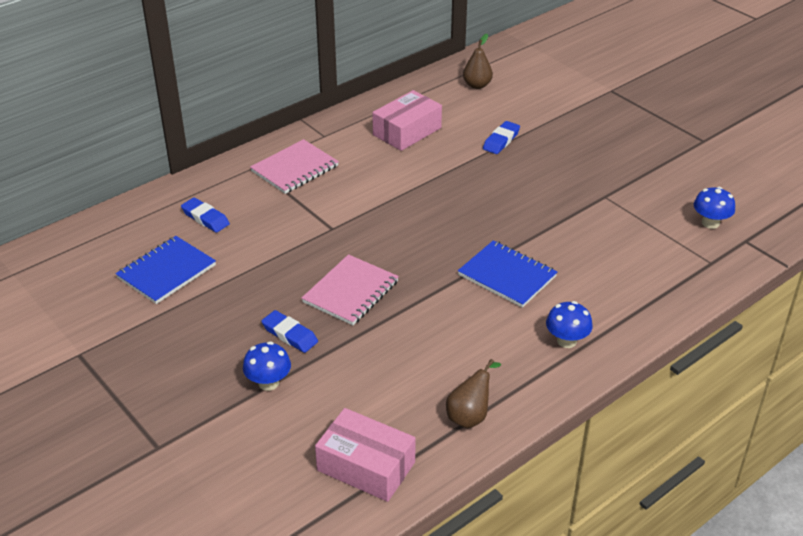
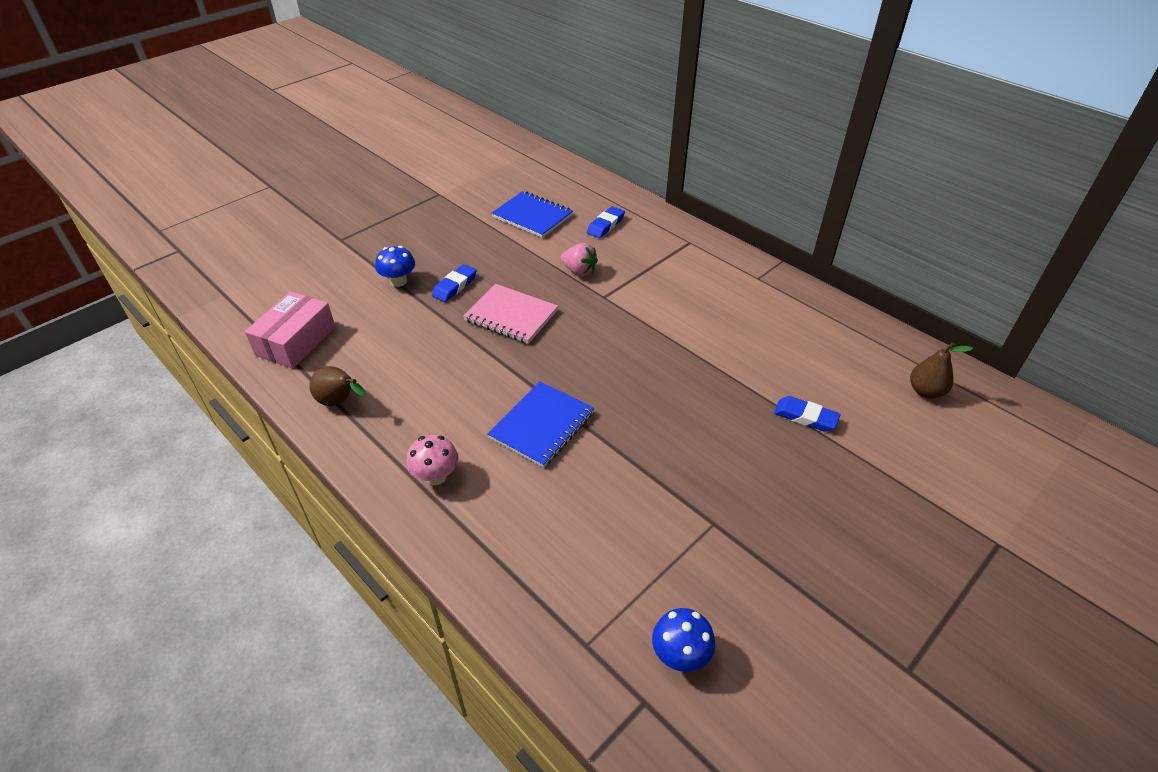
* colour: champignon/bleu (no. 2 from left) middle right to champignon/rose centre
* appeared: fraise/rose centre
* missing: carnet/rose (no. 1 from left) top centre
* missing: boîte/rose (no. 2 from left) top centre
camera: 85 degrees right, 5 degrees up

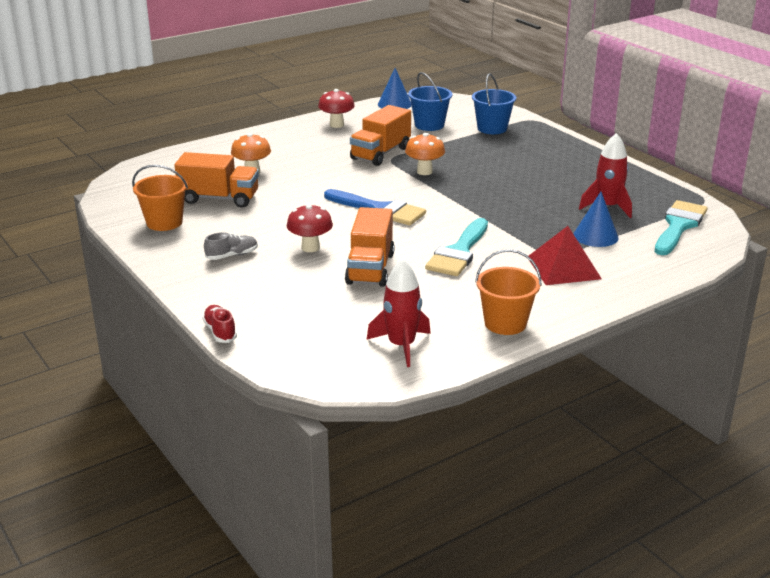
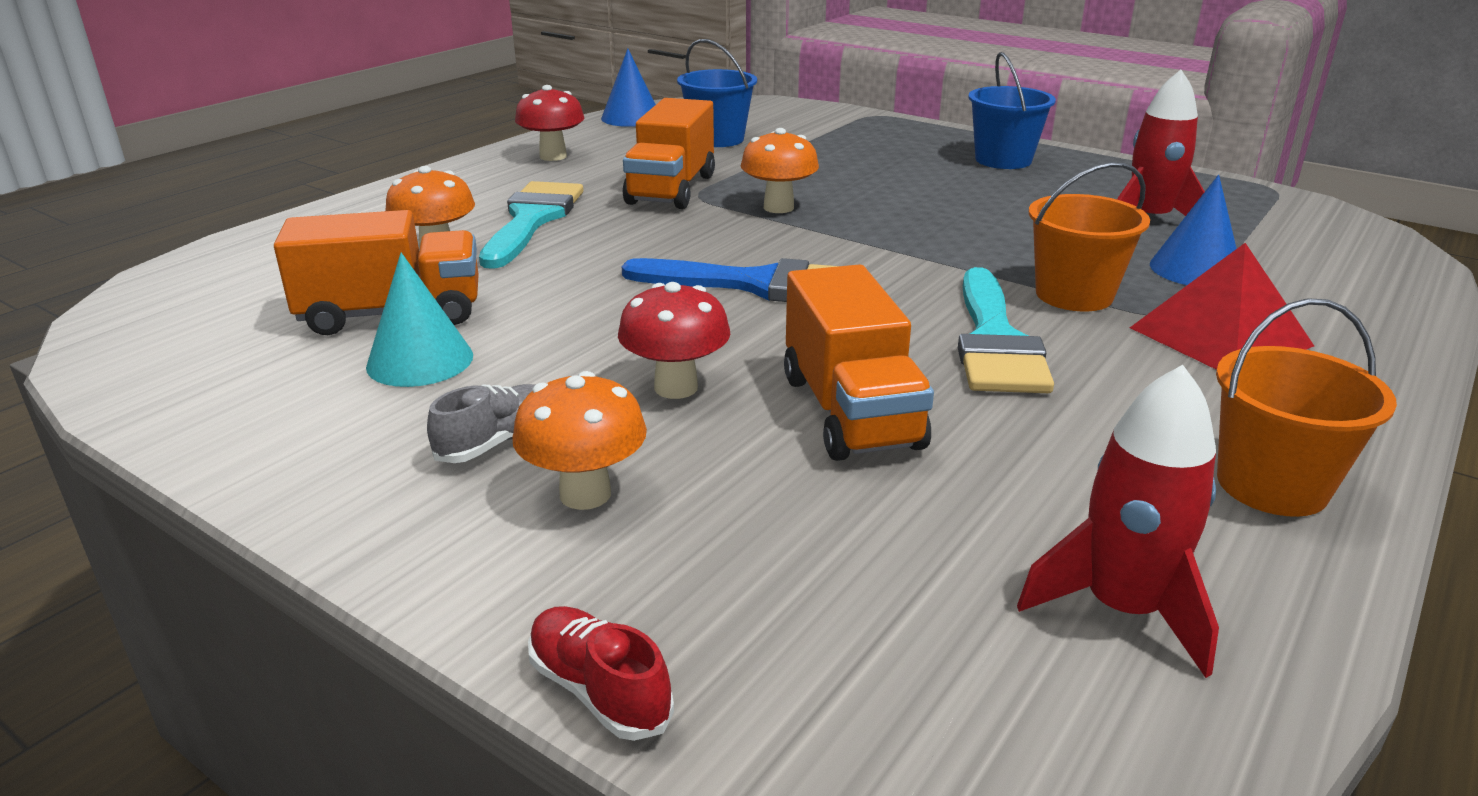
* appeared: cône/turquoise middle left
* relocated: pinceau/turquoise (no. 2 from left in the first image) middle right to pinceau/turquoise (no. 1 from left) top centre
* appeared: champignon/orange (no. 2 from left) centre
* relocated: seau/bleu (no. 2 from left) top centre to top right
* relocated: seau/orange (no. 1 from left) middle left to top right
camera: 20 degrees left, 0 degrees up

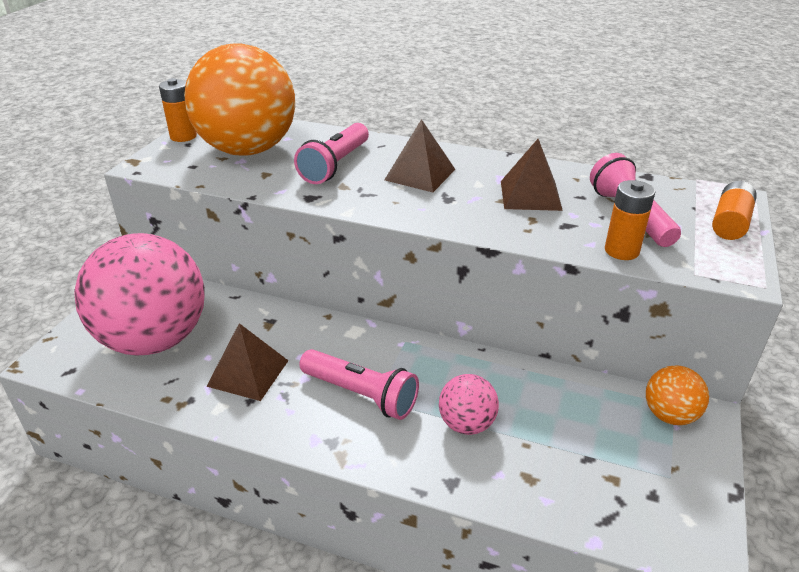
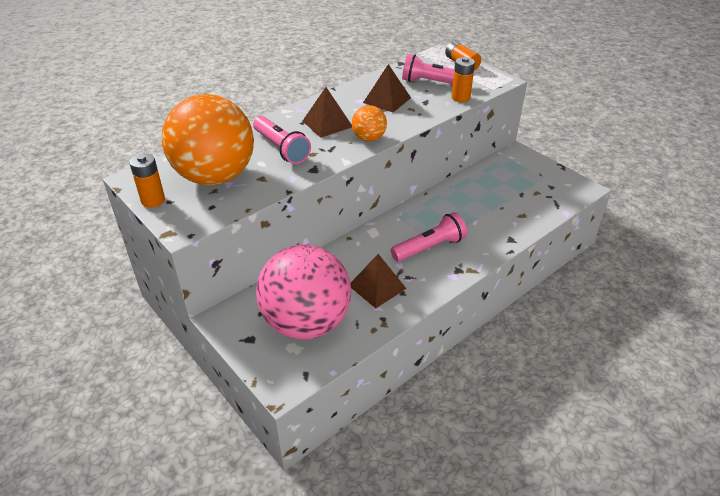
* relocated: balle/orange (no. 2 from left) bottom right to top centre
* missing: balle/rose (no. 2 from left) bottom centre
camera: 60 degrees left, 5 degrees up

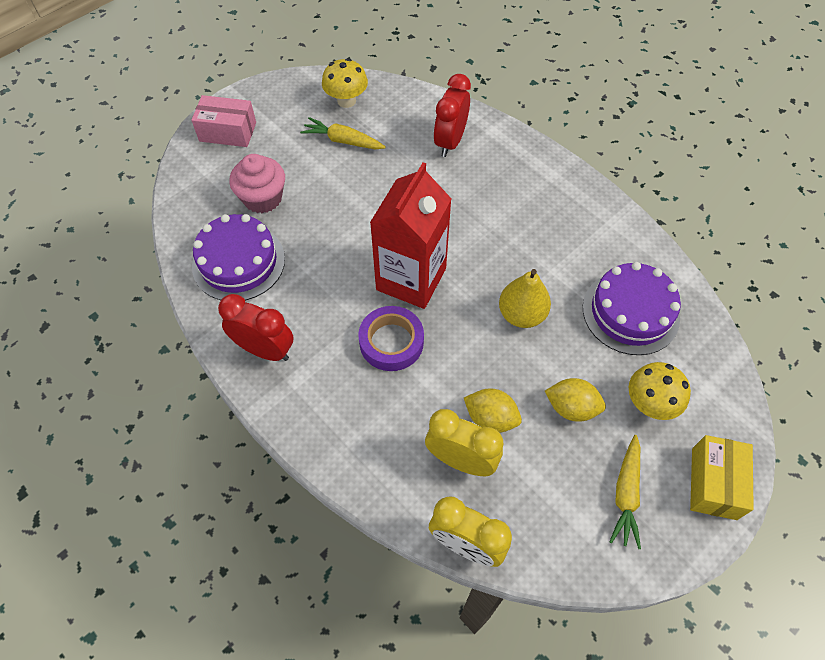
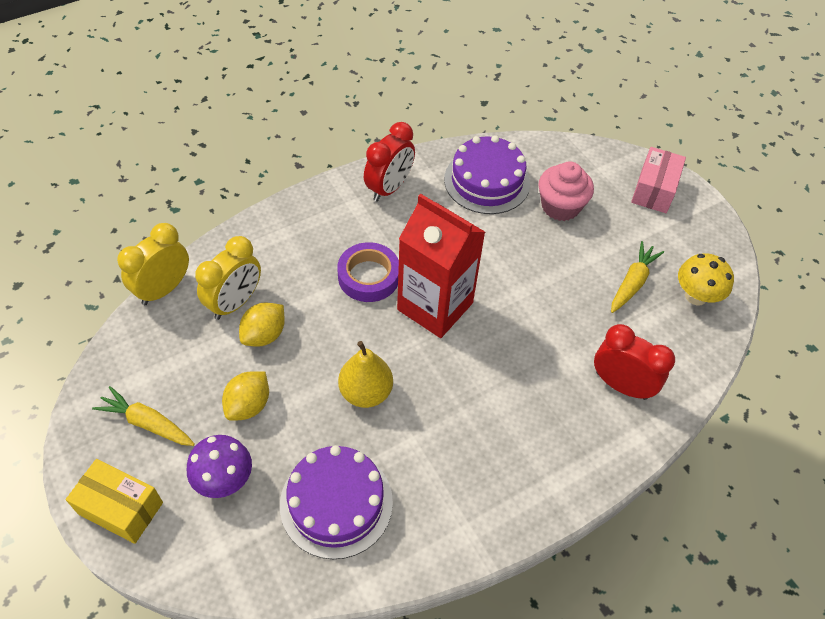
* colour: champignon/jaune (no. 2 from left) middle right to champignon/violet bottom left
camera: 100 degrees right, 5 degrees down

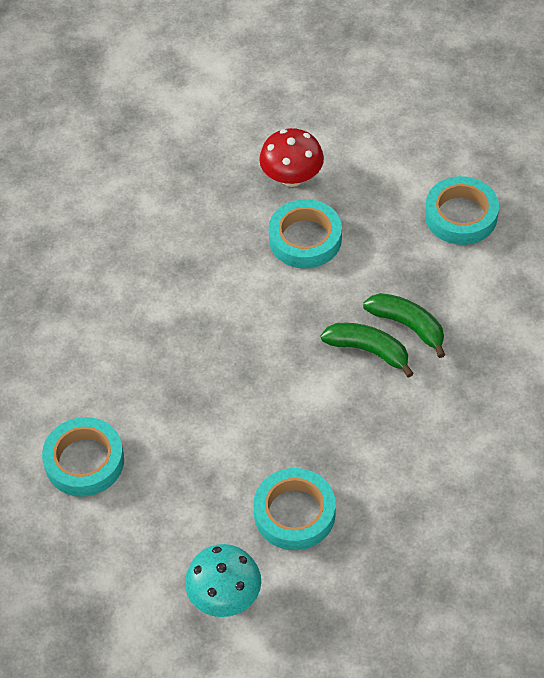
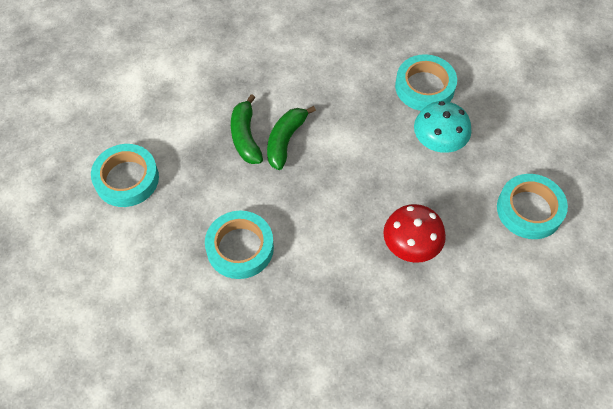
* spun: banane/vert (no. 1 from left in the first image) middle right = centre 45 degrees clockwise
* relocated: champignon/rouge top centre to middle right
* relocated: champignon/turquoise bottom centre to top right
camera: 140 degrees left, 5 degrees up

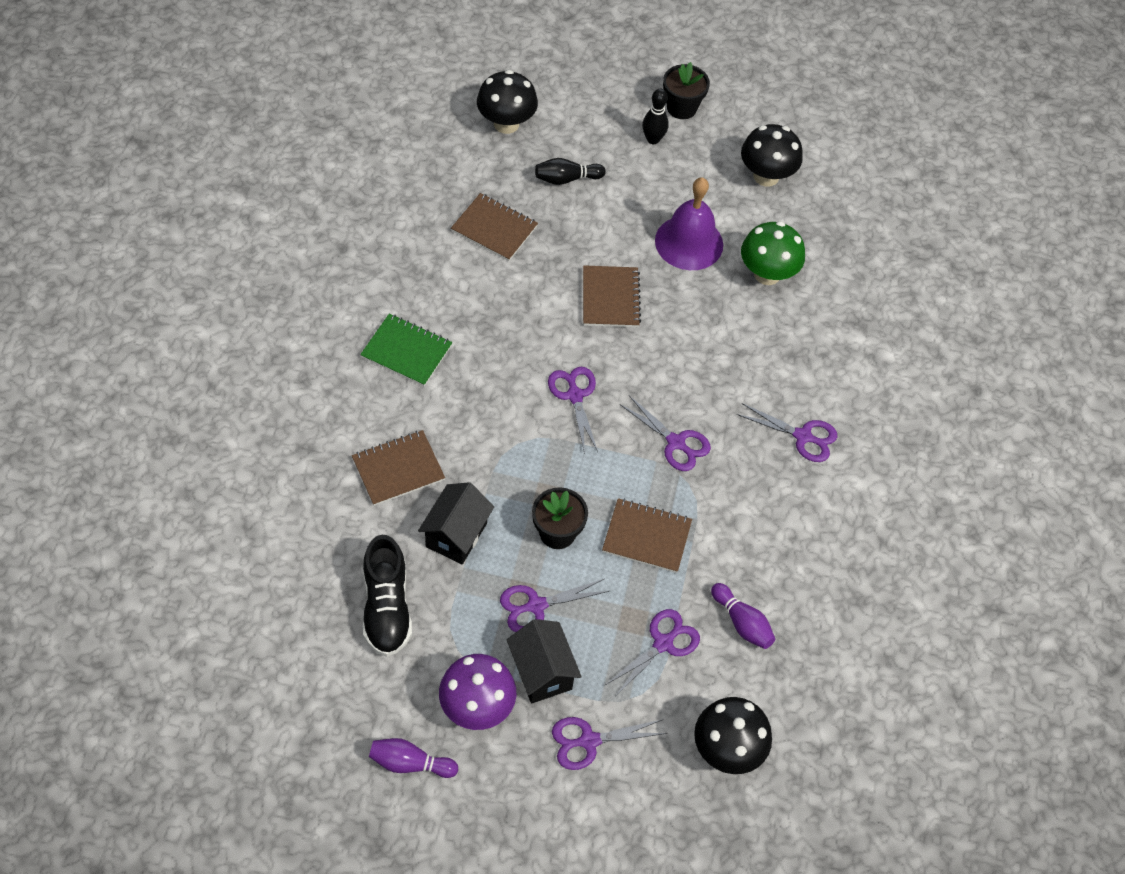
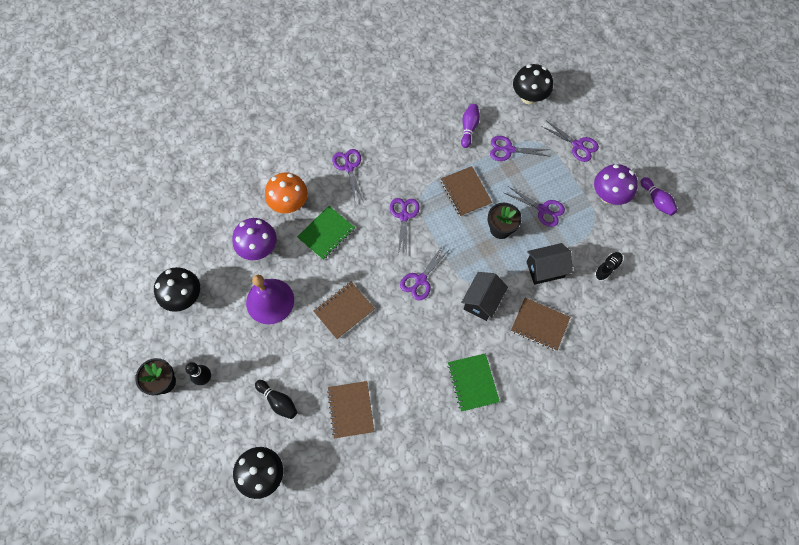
* colour: champignon/vert top right to champignon/violet (no. 1 from left) middle left
* appeared: champignon/orange centre
* appeared: carnet/vert (no. 1 from left) centre
* relocated: maison/noir (no. 2 from left in the first image) bottom centre to maison/noir (no. 1 from left) centre
* size: chaussure/noir bottom centre = middle right x0.55
camera: 125 degrees left, 10 degrees up

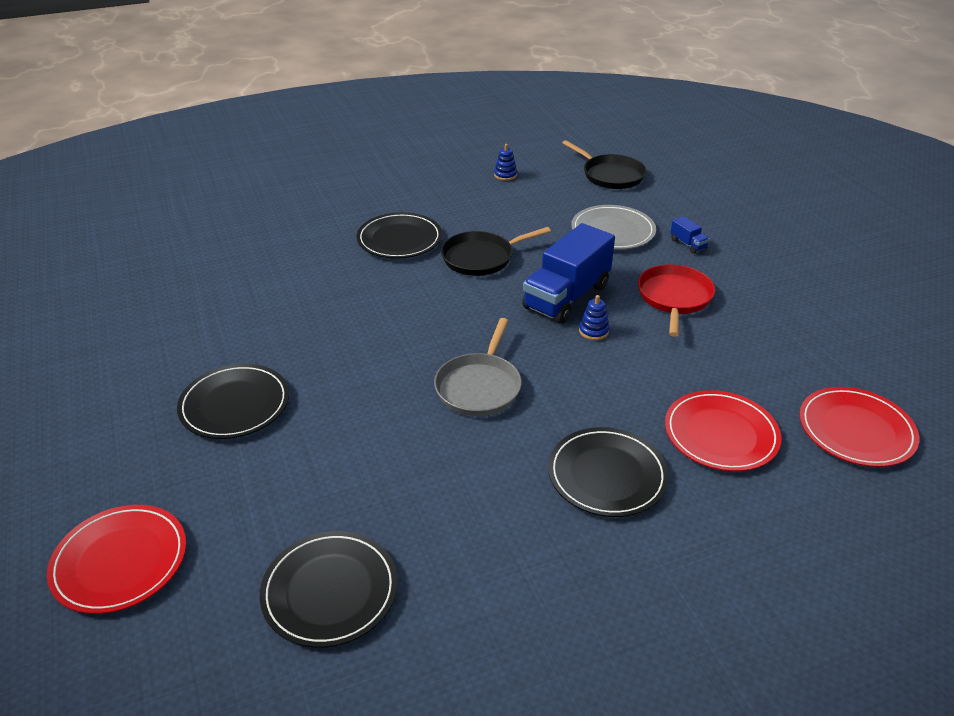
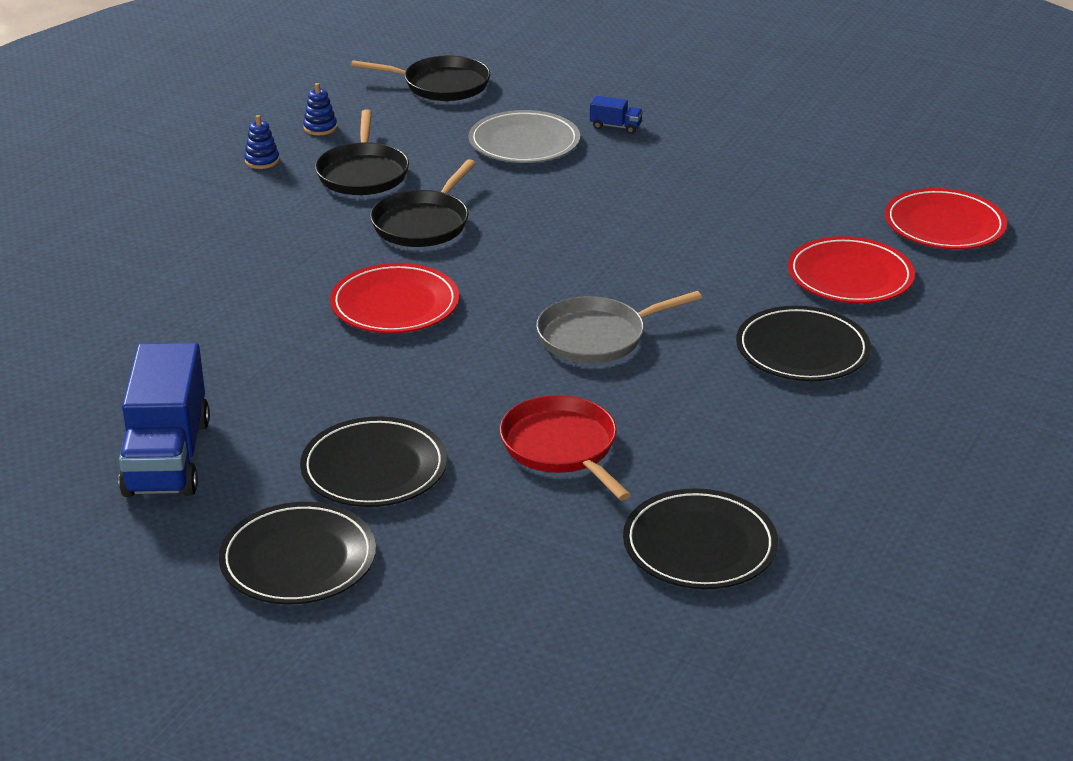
* relocated: camion/bleu (no. 1 from left) centre to middle left
* relocated: assiette/noir (no. 3 from left in the first image) top centre to assiette/noir (no. 1 from left) bottom left
* relocated: jouet à empiler/bleu (no. 2 from left in the first image) centre to jouet à empiler/bleu (no. 1 from left) top left
* appeared: poêle/noir (no. 1 from left) top centre
* relocated: assiette/rouge (no. 1 from left) bottom left to centre
* relocated: poêle/rouge middle right to centre
* spun: poêle/gris centre = centre 90 degrees clockwise
camera: 40 degrees left, 5 degrees down

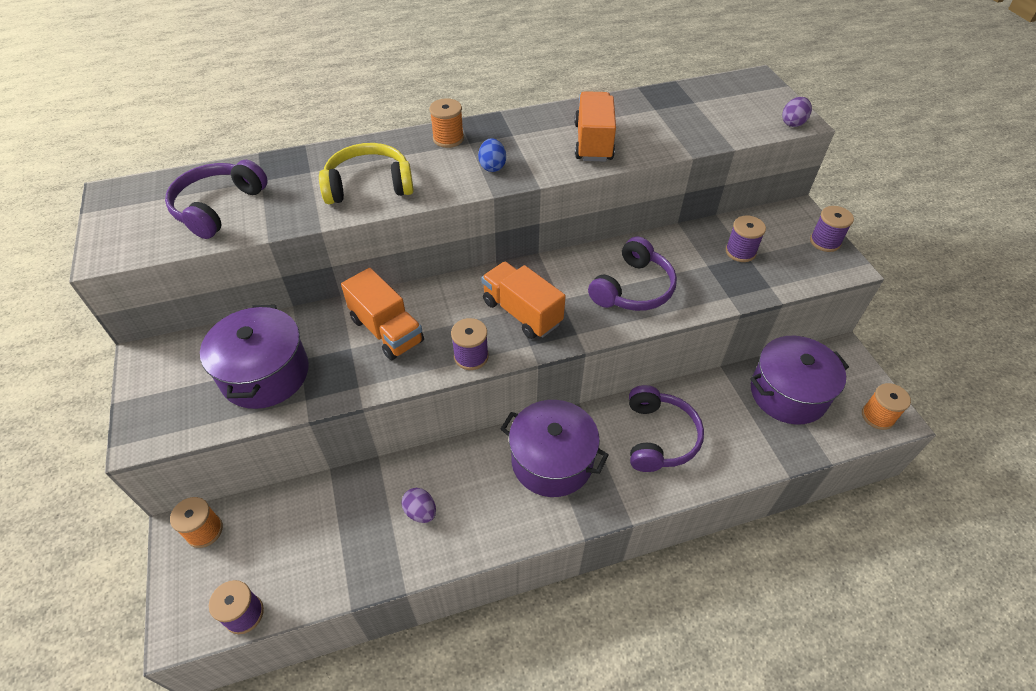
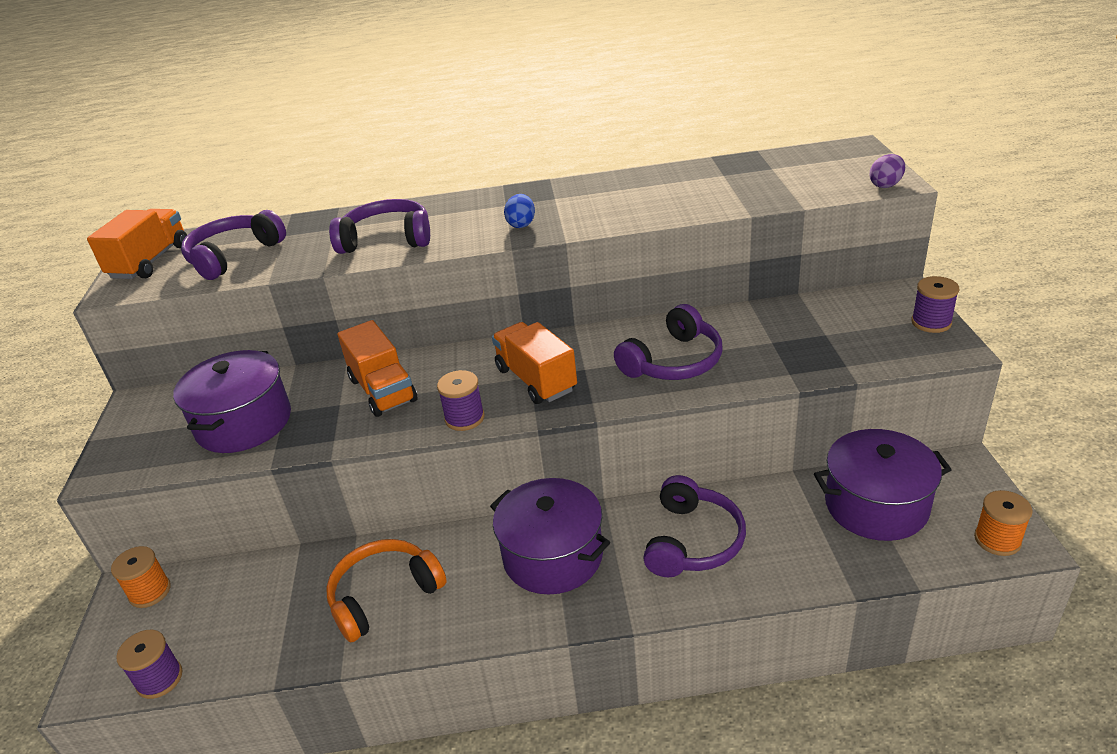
* relocated: camion/orange (no. 3 from left in the first image) top centre to camion/orange (no. 1 from left) top left
* exchanged: œuf/violet (no. 1 from left) bottom centre to casque audio/orange bottom centre
* colour: casque audio/jaune top centre to casque audio/violet (no. 2 from left) top centre
* missing: bobine/orange (no. 2 from left) top centre
* missing: bobine/violet (no. 3 from left) middle right
camera: 15 degrees right, 15 degrees down

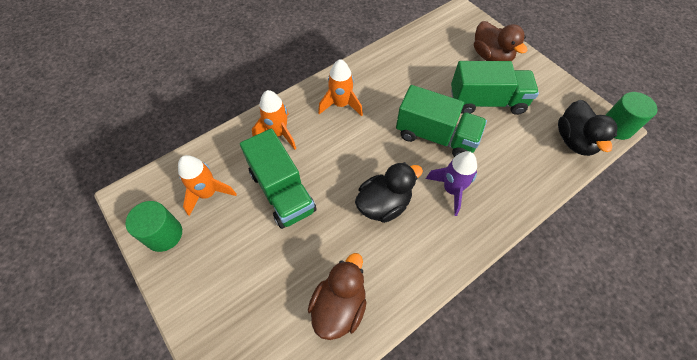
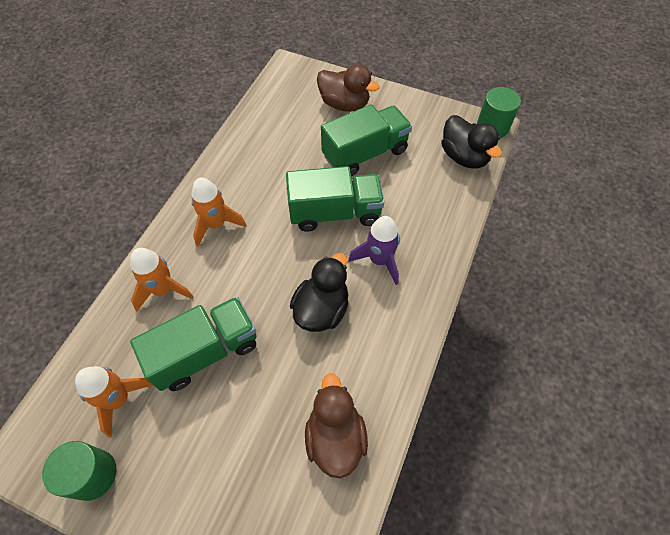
* spun: camion/vert (no. 1 from left) centre = middle left 60 degrees counterclockwise
camera: 30 degrees left, 0 degrees up

